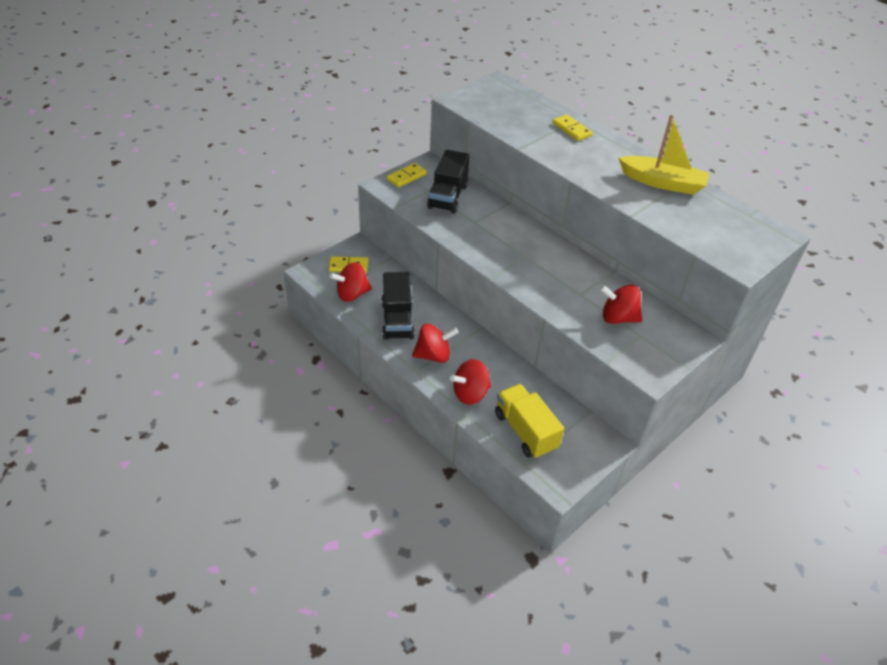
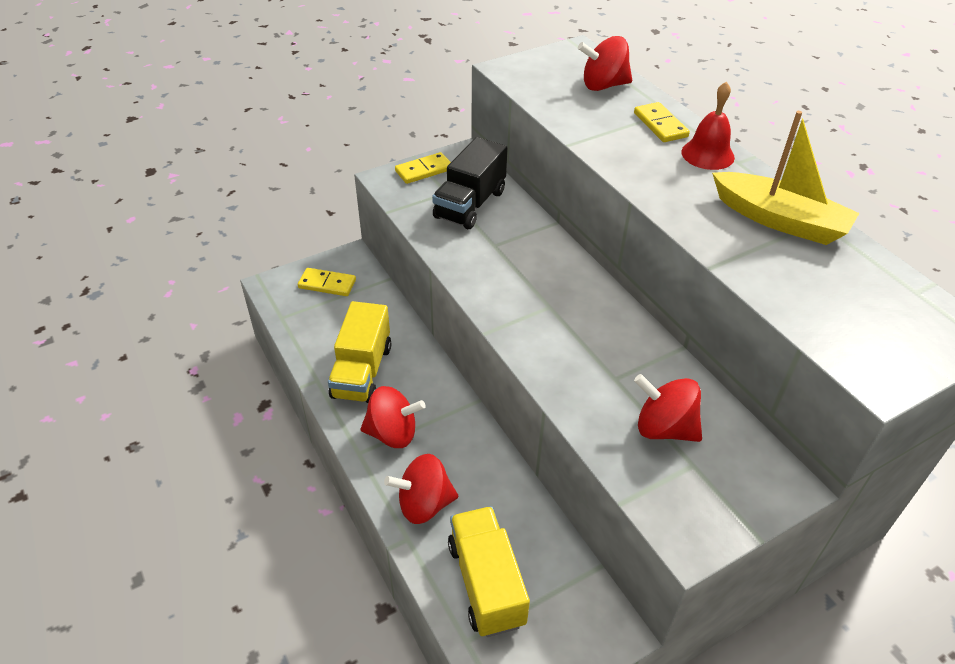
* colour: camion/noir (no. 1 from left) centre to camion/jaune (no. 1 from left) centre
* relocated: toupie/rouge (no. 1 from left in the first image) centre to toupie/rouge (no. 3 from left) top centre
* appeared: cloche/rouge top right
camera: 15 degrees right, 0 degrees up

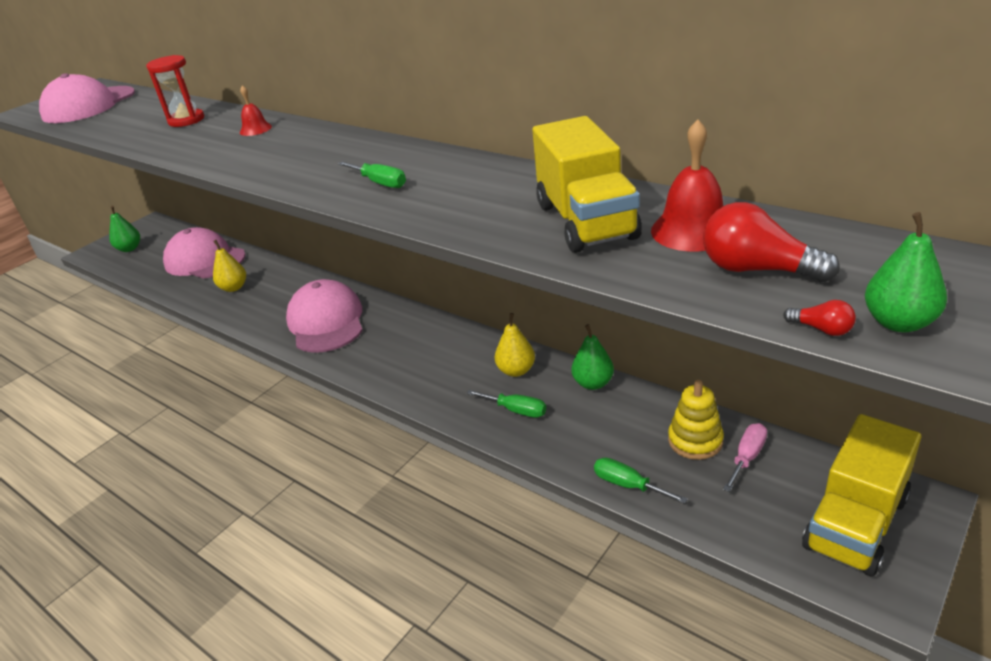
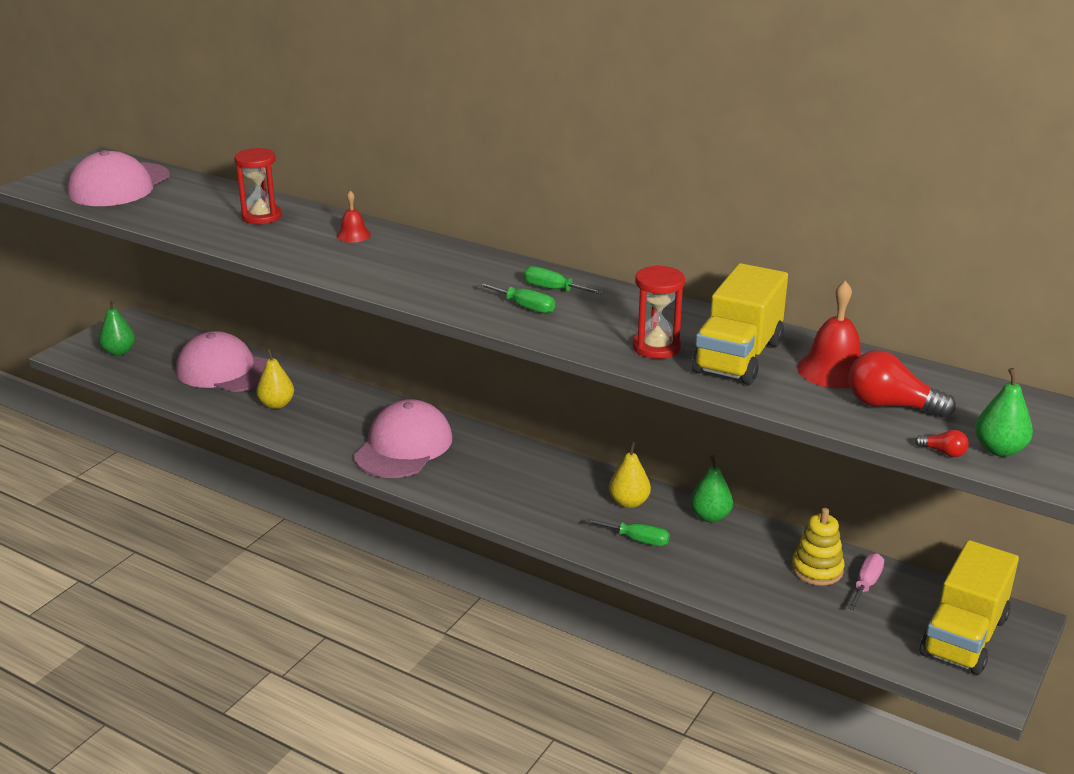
* spun: casquette/rose (no. 3 from left) middle left = centre 45 degrees clockwise
* relocated: tournevis/vert (no. 3 from left in the first image) bottom centre to tournevis/vert (no. 2 from left) centre
* appeared: sablier/rouge (no. 2 from left) centre
* spun: camion/jaune (no. 1 from left) top centre = middle right 45 degrees clockwise
camera: 10 degrees left, 5 degrees down

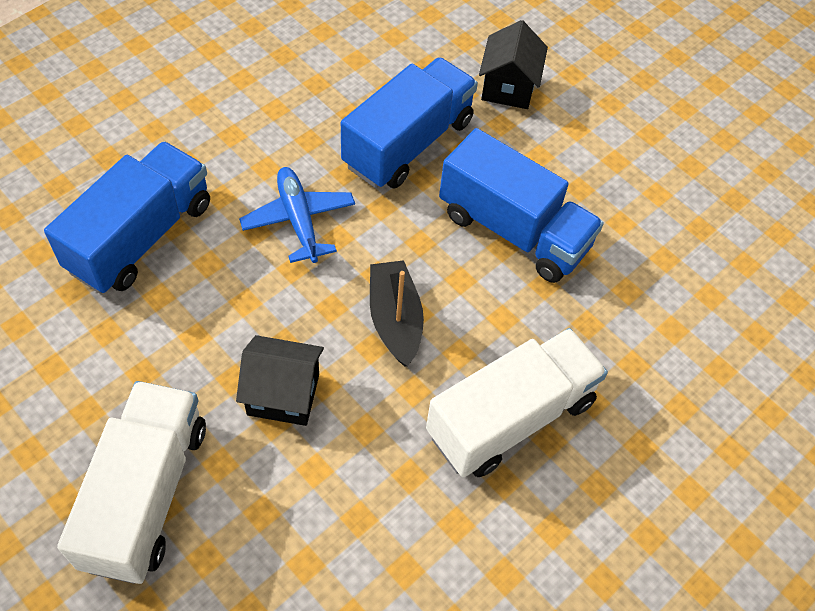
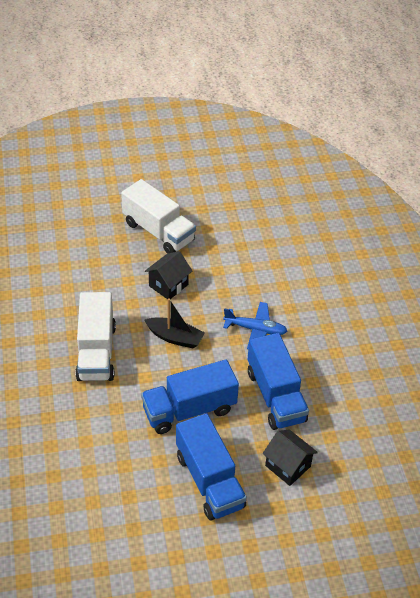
* relocated: camion/bleu (no. 1 from left in the first image) middle left to camion/bleu (no. 2 from left) bottom centre
camera: 125 degrees right, 10 degrees down

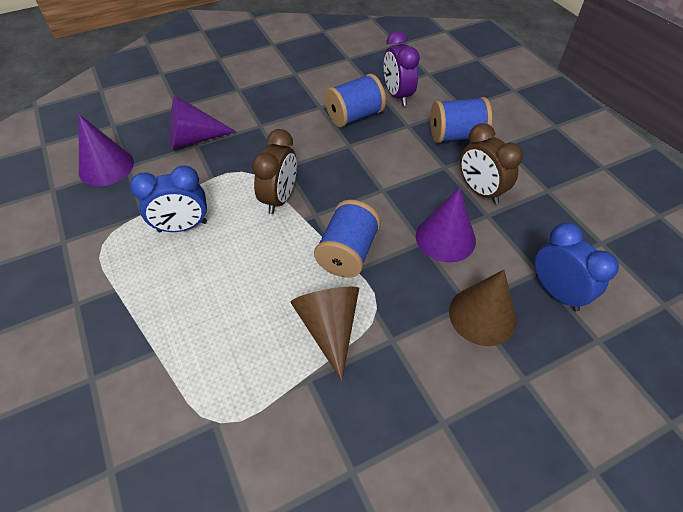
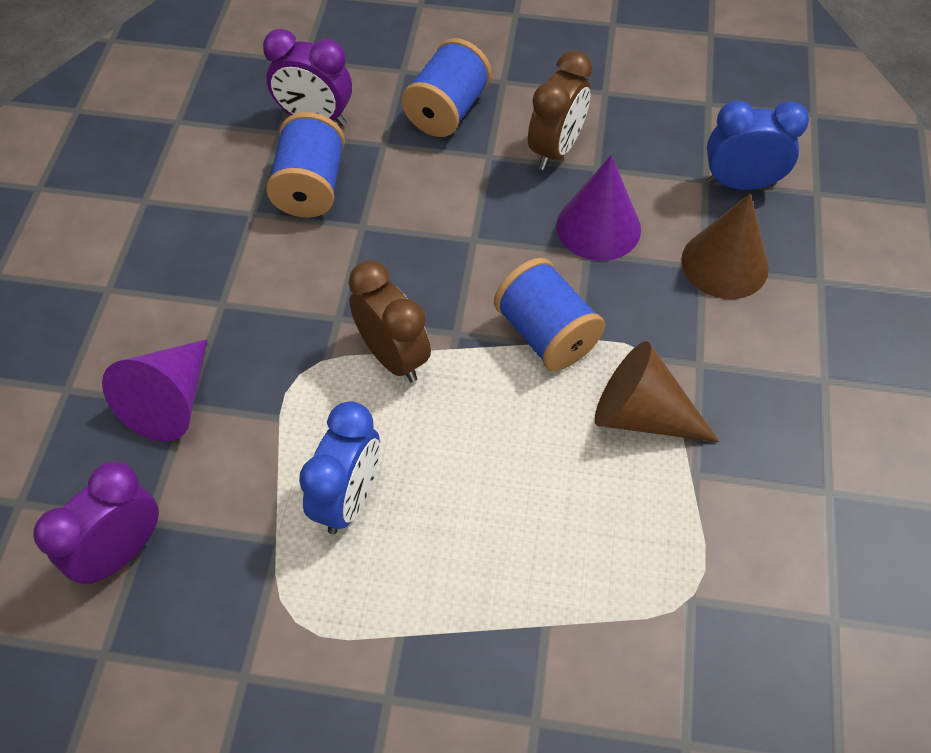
* exchanged: cône/violet (no. 1 from left) top left to réveil/violet (no. 1 from left) bottom left
* spun: réveil/marron (no. 2 from left) top right = top centre 60 degrees counterclockwise
camera: 55 degrees left, 5 degrees up

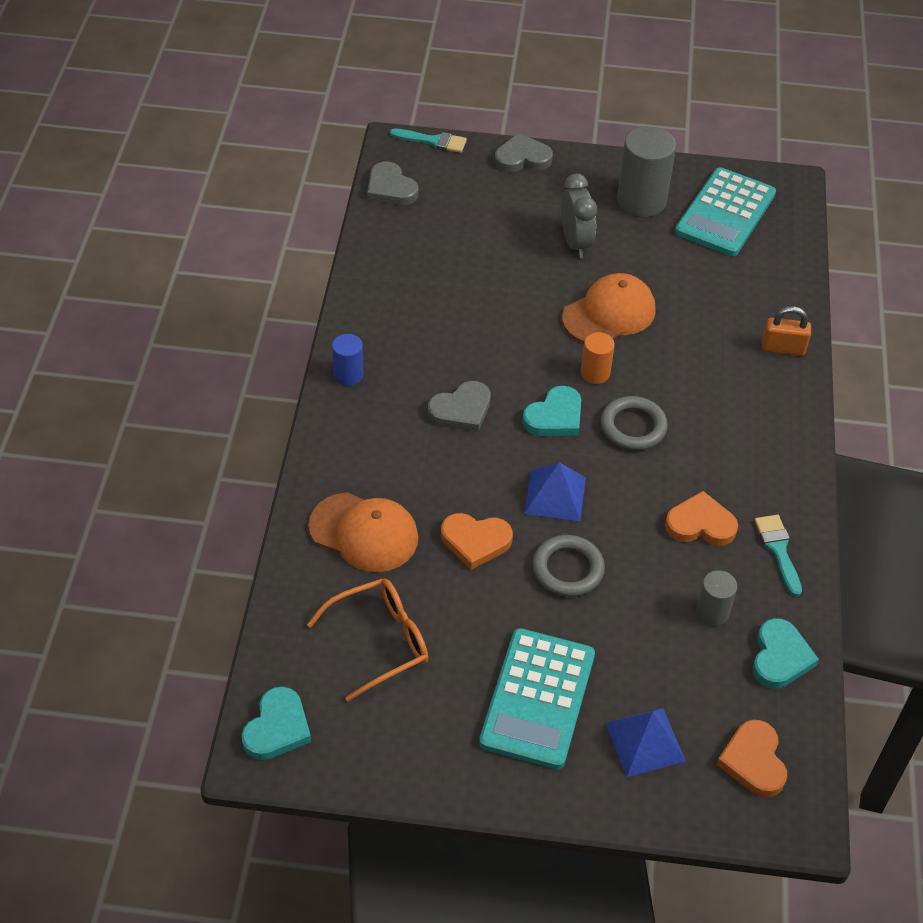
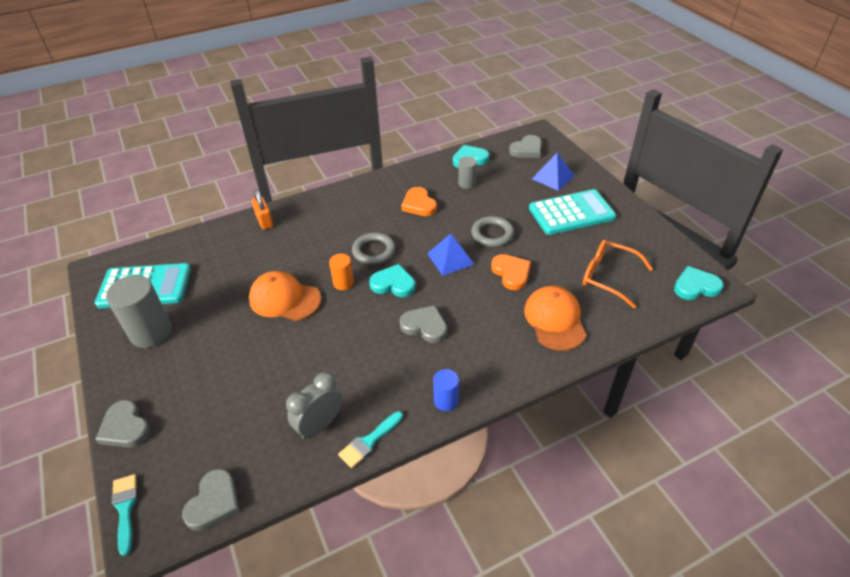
* relocated: réveil/gris top centre to bottom centre
* relocated: pinceau/turquoise (no. 2 from left) middle right to bottom centre
* colour: cœur/orange (no. 3 from left) bottom right to cœur/gris (no. 4 from left) top centre
camera: 120 degrees left, 5 degrees down

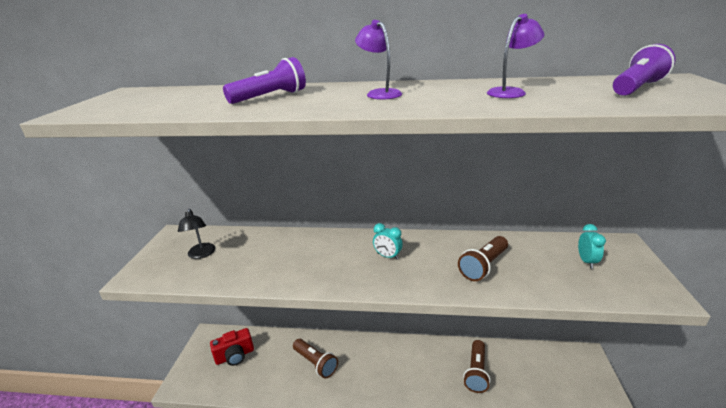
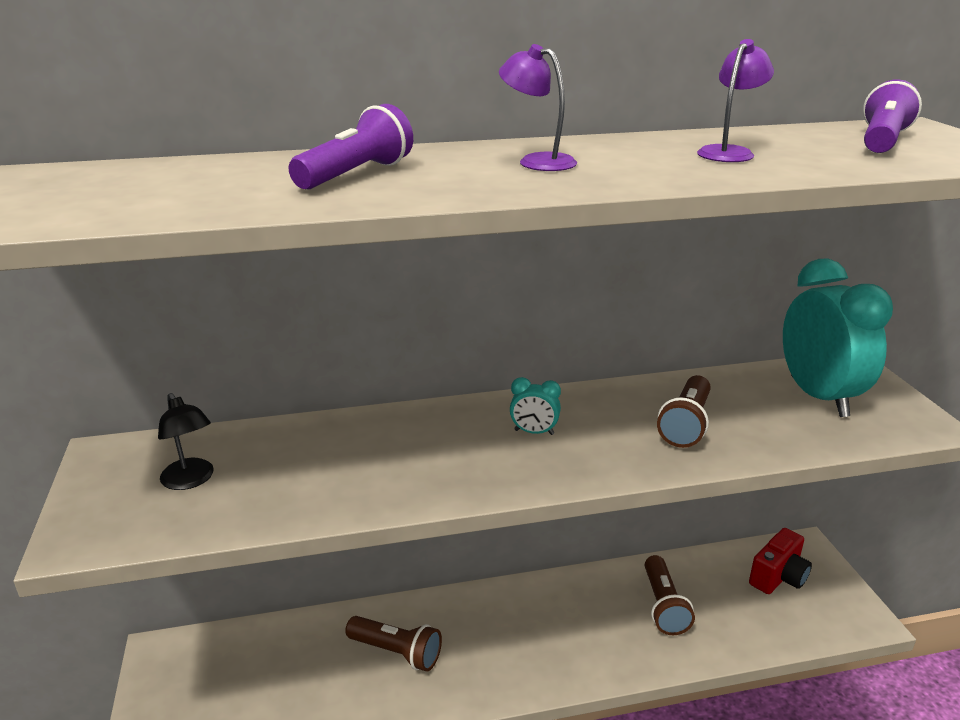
* relocated: appareil photo/rouge bottom left to bottom right
* size: réveil/turquoise (no. 2 from left) middle right = middle right x2.39
camera: 20 degrees left, 0 degrees up

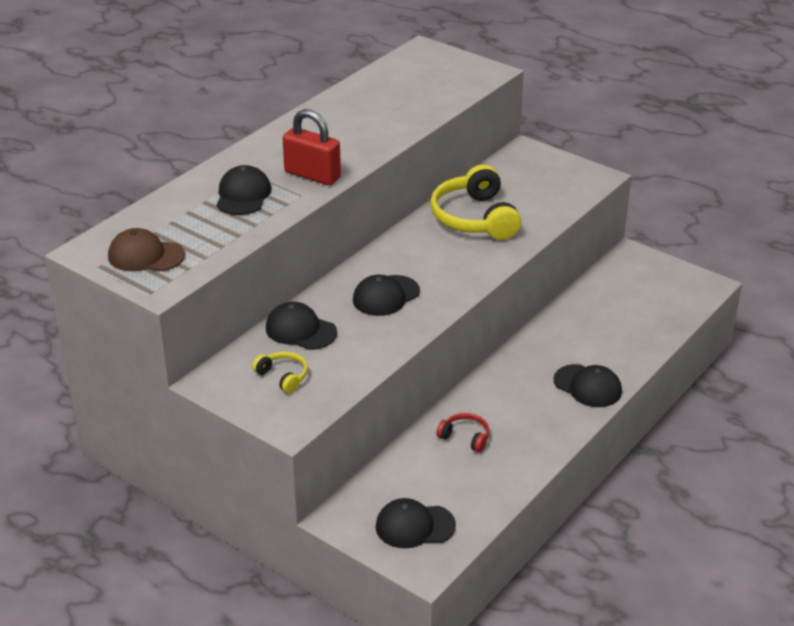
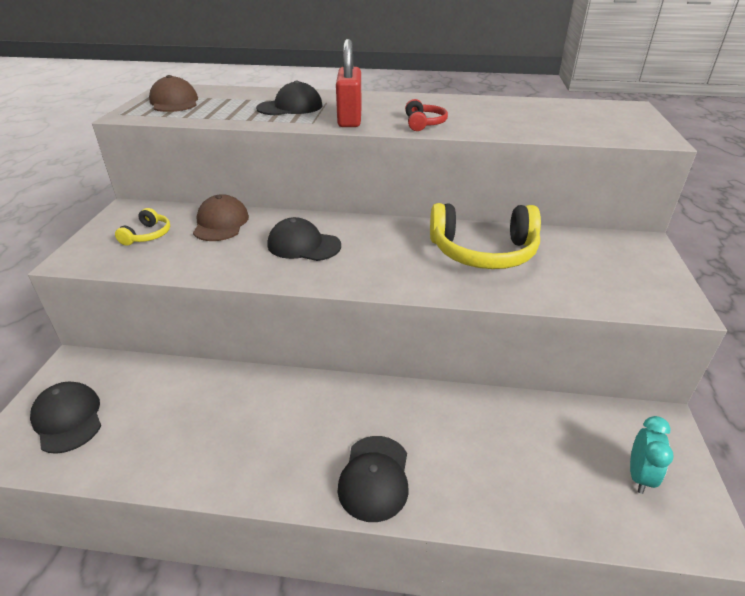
* colour: casquette/noir (no. 2 from left) centre to casquette/marron (no. 2 from left) middle left
* relocated: casque audio/rouge bottom centre to top centre
* spun: casque audio/jaune (no. 2 from left) top centre = centre 135 degrees counterclockwise
* appeared: réveil/turquoise bottom right
camera: 60 degrees right, 0 degrees up

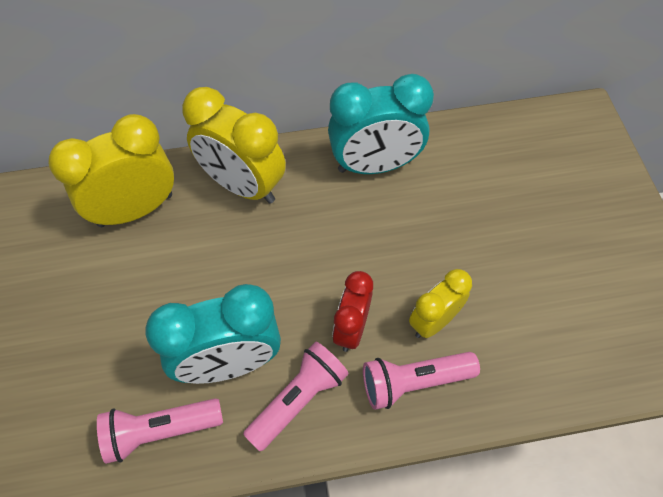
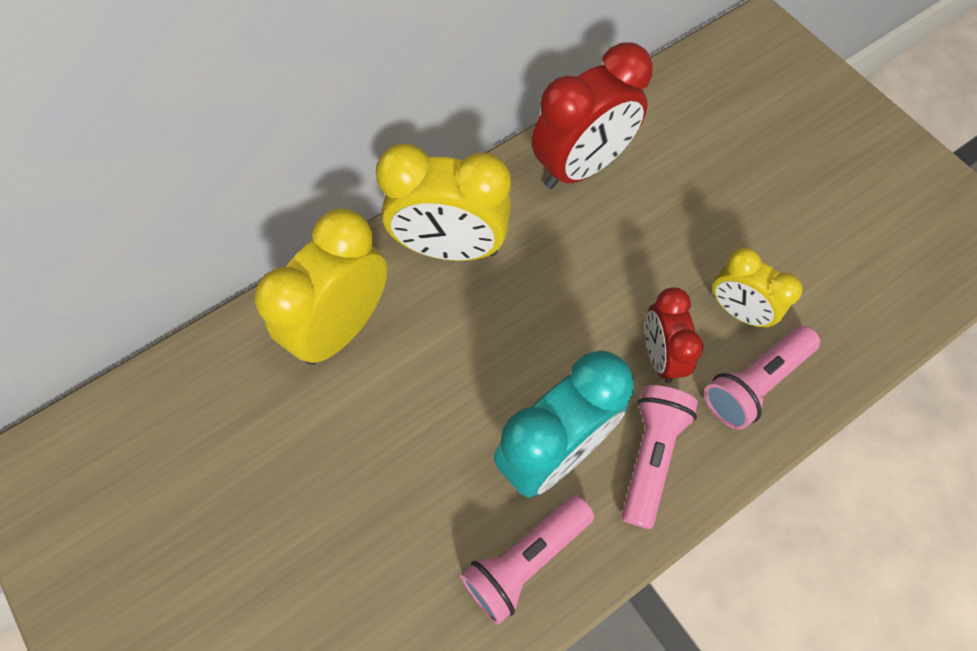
* colour: réveil/turquoise (no. 2 from left) top centre to réveil/rouge (no. 1 from left) top centre
* spun: réveil/jaune (no. 3 from left) centre = middle right 75 degrees counterclockwise
camera: 25 degrees left, 5 degrees up

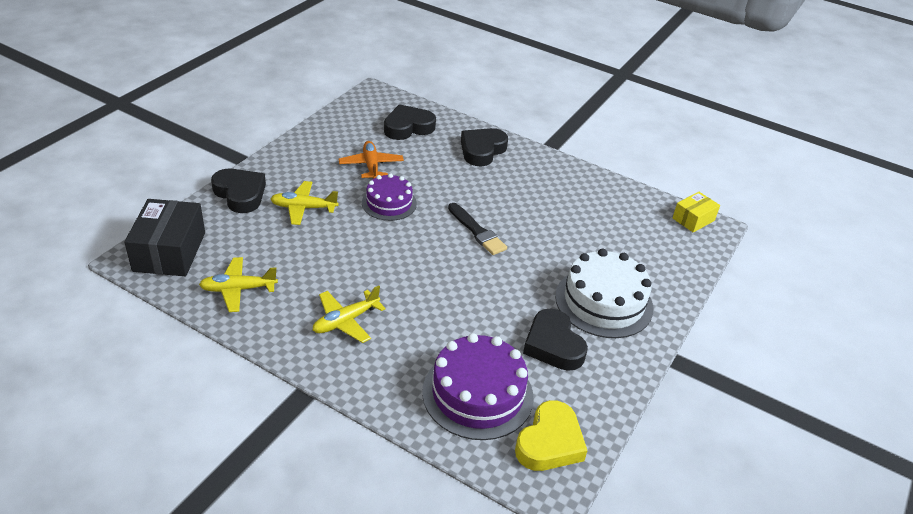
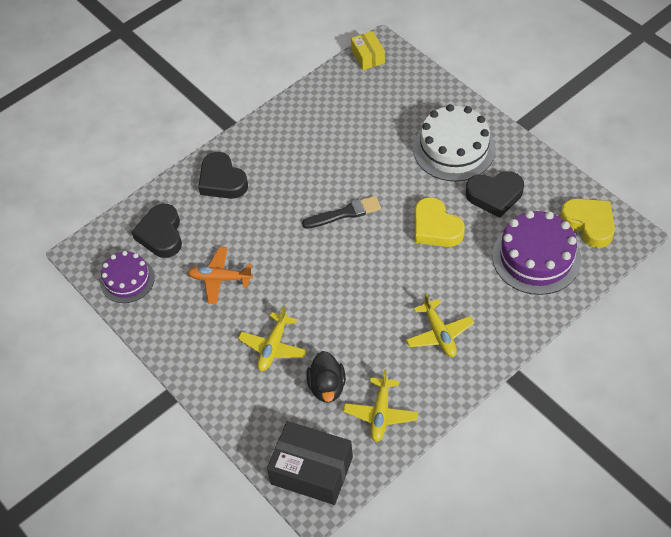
* relocated: gâteau/violet (no. 1 from left) centre to middle left
* appeared: canard/noir bottom centre
* appeared: cœur/jaune (no. 1 from left) centre
* missing: cœur/noir (no. 1 from left) middle left
camera: 65 degrees left, 15 degrees up

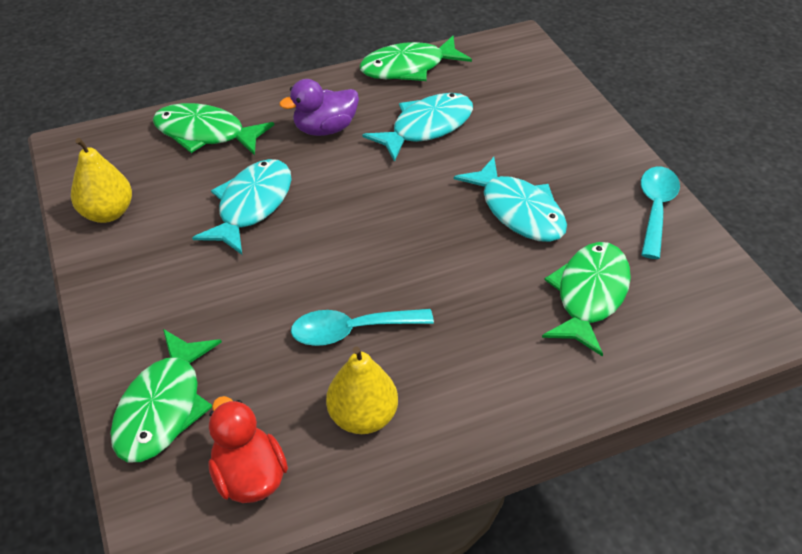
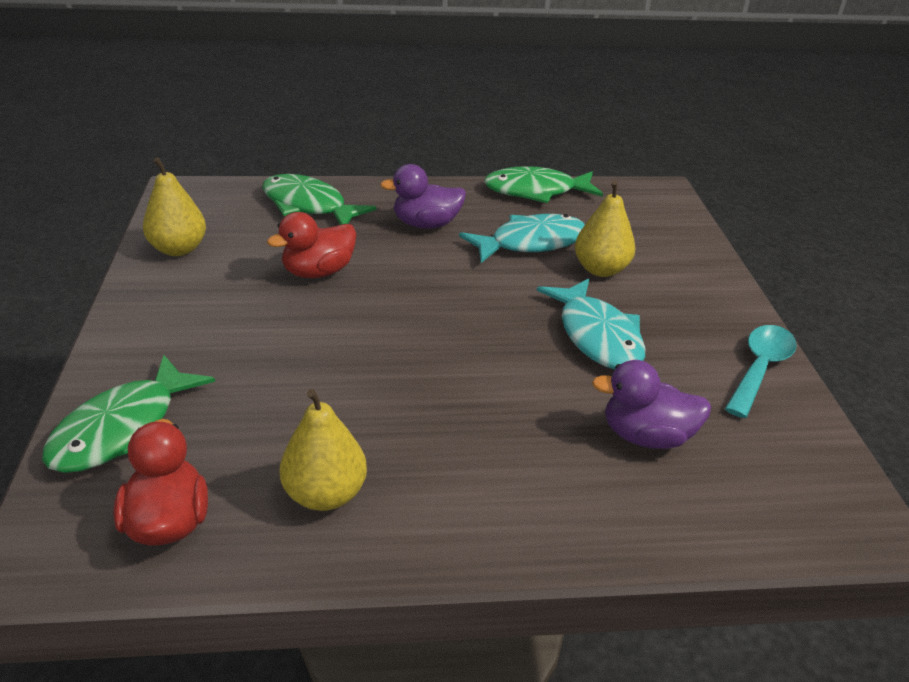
* exchanged: poisson/turquoise (no. 1 from left) middle left to canard/rouge (no. 2 from left) centre
* appeared: poire/jaune (no. 3 from left) centre
* exchanged: poisson/vert (no. 4 from left) middle right to canard/violet (no. 2 from left) middle right
* missing: cuillère/turquoise (no. 1 from left) centre
camera: 15 degrees right, 10 degrees down

